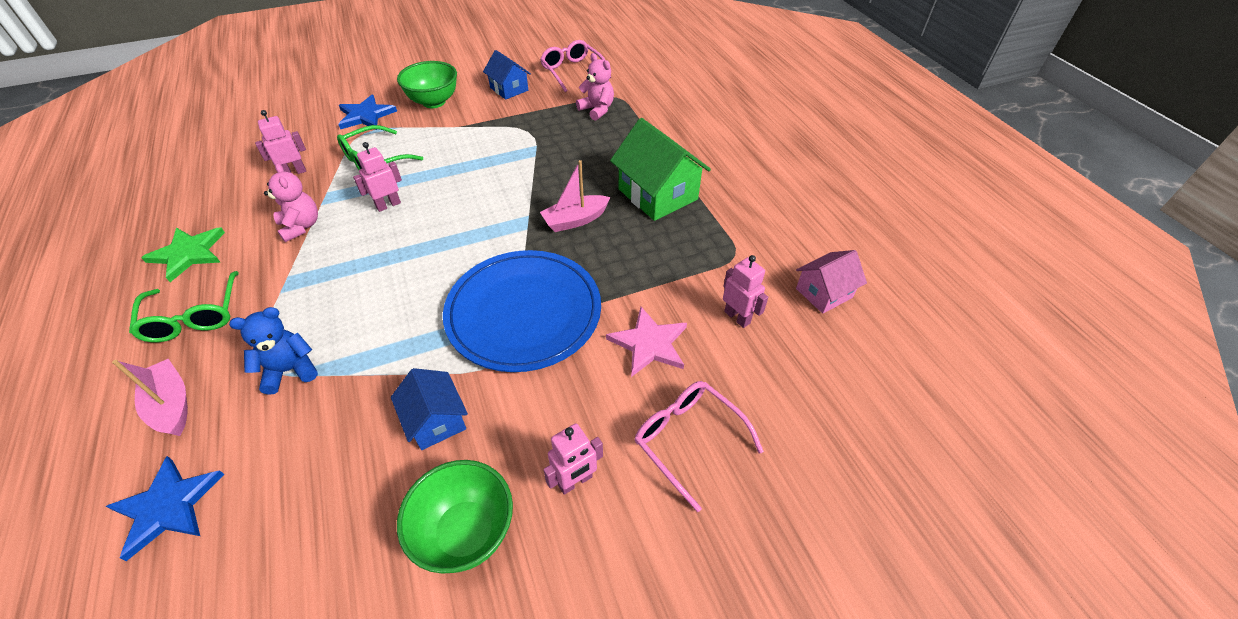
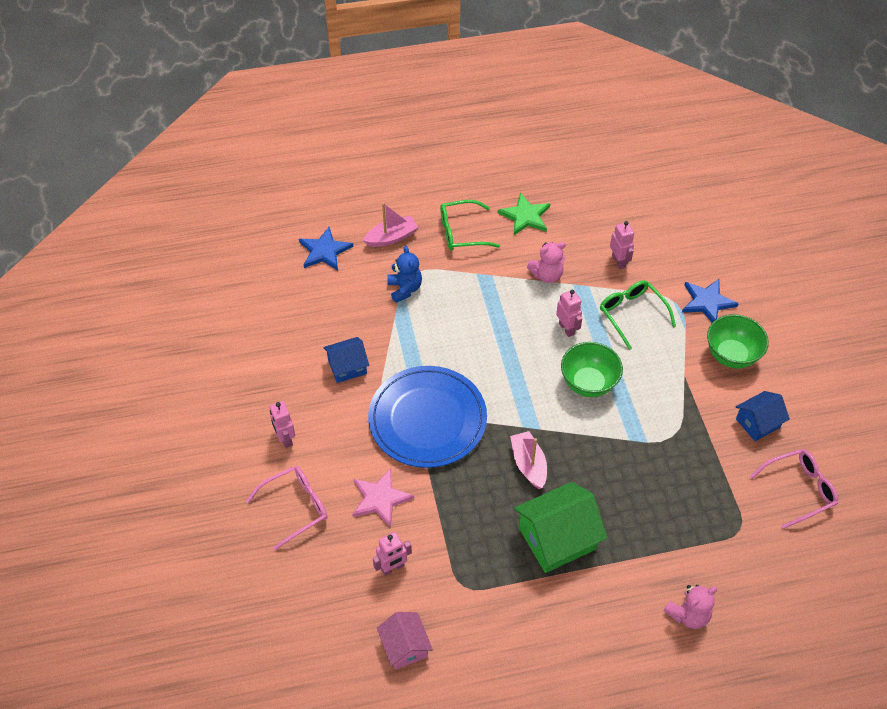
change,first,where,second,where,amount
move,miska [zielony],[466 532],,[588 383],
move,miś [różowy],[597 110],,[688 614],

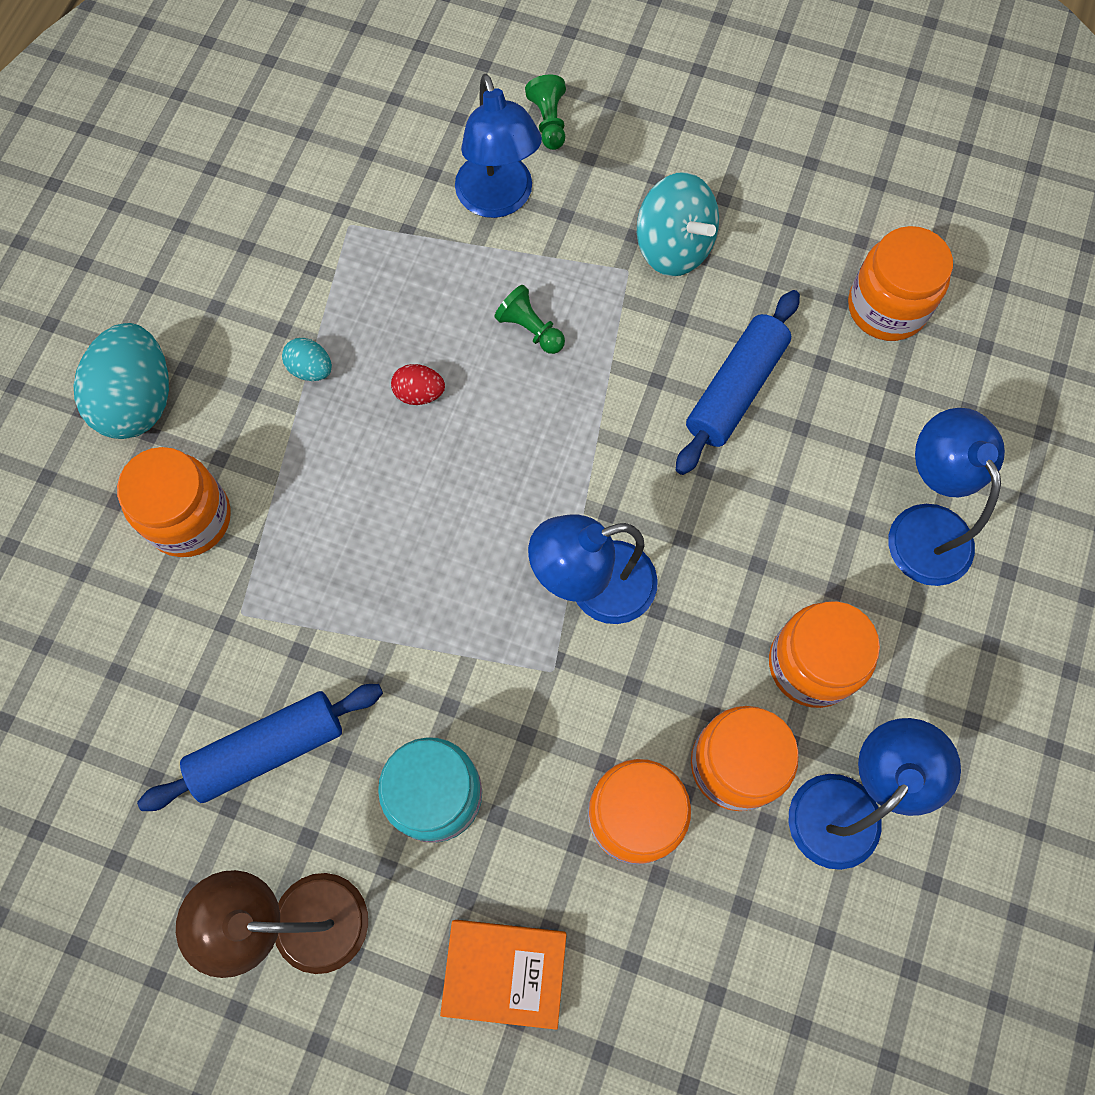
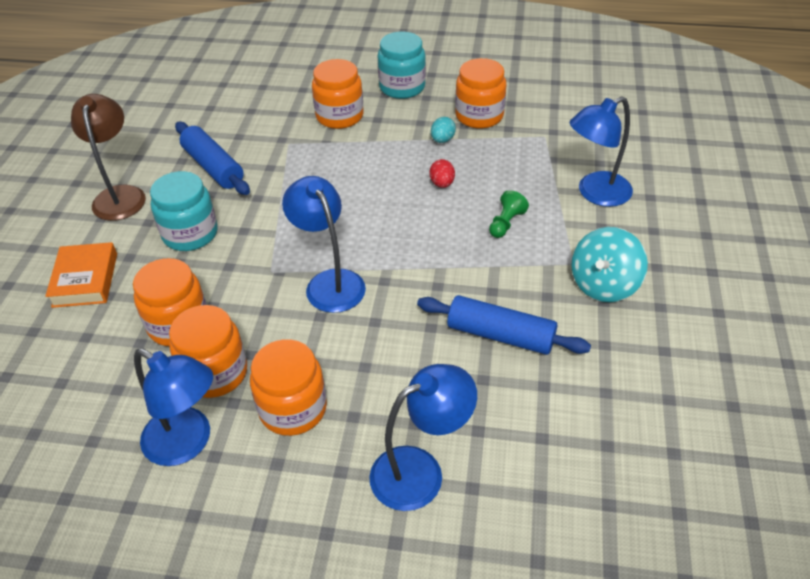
change,first,where,second,where,amount
replace,jajko [turkusowy],[138 401],słoik [turkusowy],[402 87],
move,słoik [pomarańczowy],[886 307],,[479 116],
delete,pionek [zielony],[549 122],,,

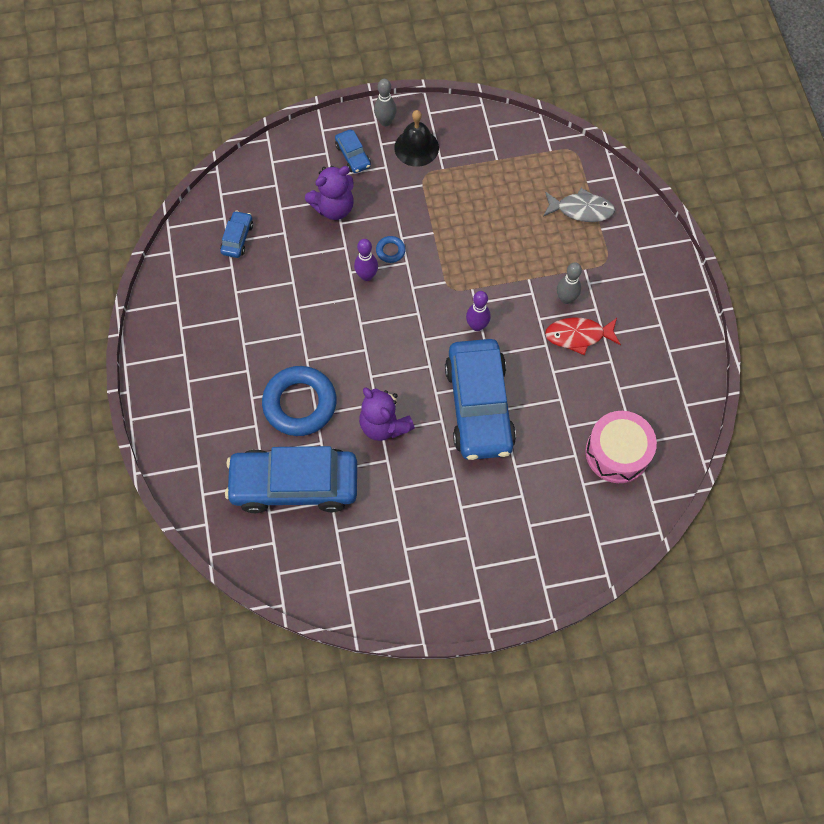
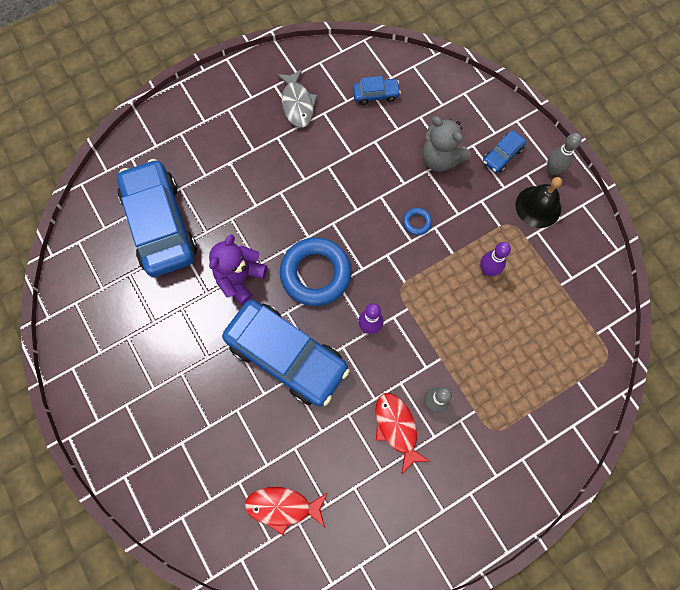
change,first,where,second,where,amount
rotate,samochód [niebieski],[479 406],,[287 356],120 degrees counterclockwise
replace,bęben [różowy],[617 452],ryba [czerwony],[283 507],
move,ryba [szary],[581 209],,[297 104],
move,pierścień [niebieski],[300 404],,[315 274],
recolor,miś [fioletowy],[334 207],miś [szary],[440 159],
move,kręgiel [fioletowy],[366 276],,[487 270],

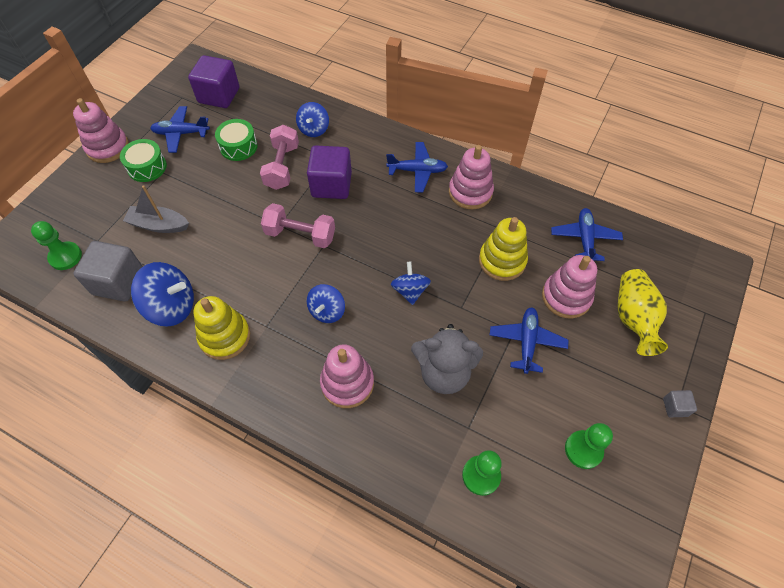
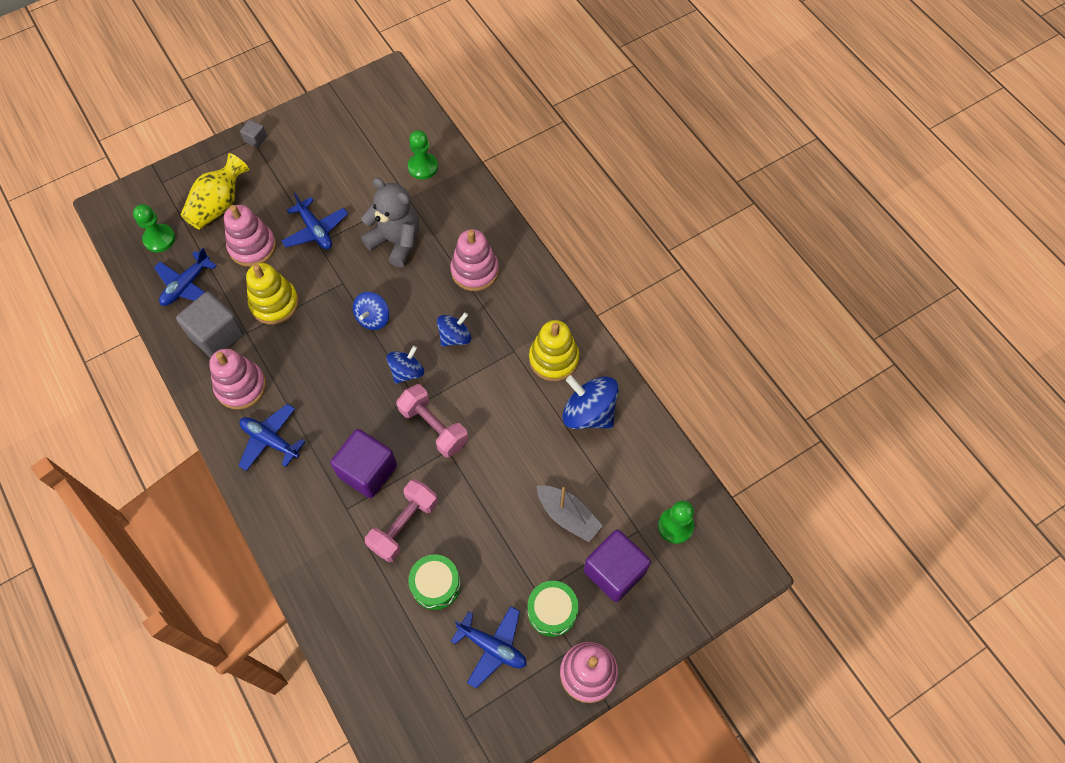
change,first,where,second,where,amount
move,pionek [zielony],[583 450],,[159 239],
move,sześcian [szary],[118 282],,[217 335],
rotate,samolot [niebieski],[527 342],,[315 230],75 degrees counterclockwise
move,bączek [niebieski],[314 129],,[407 371],
move,sześcian [fioletowy],[219 95],,[614 571],

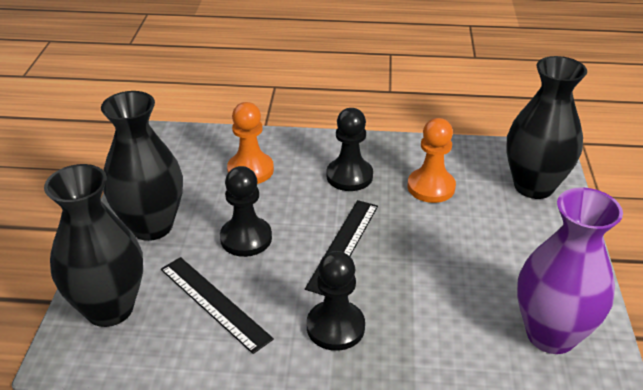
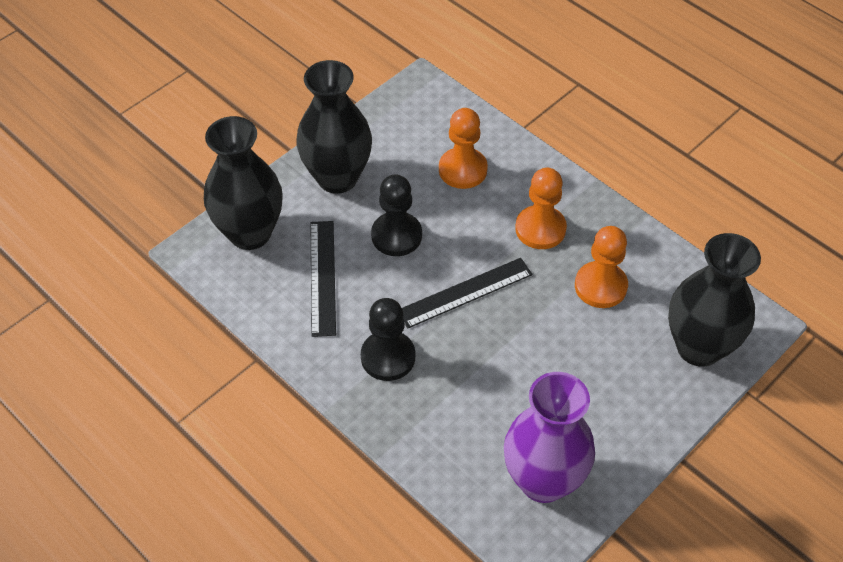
change,first,where,second,where,amount
recolor,pionek [czarny],[349 176],pionek [pomarańczowy],[540 229],

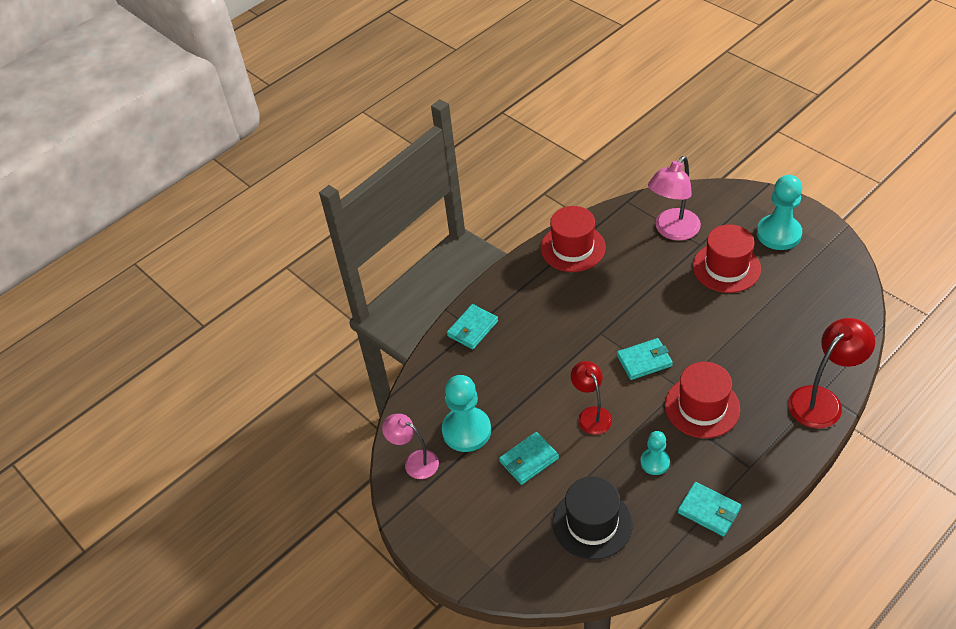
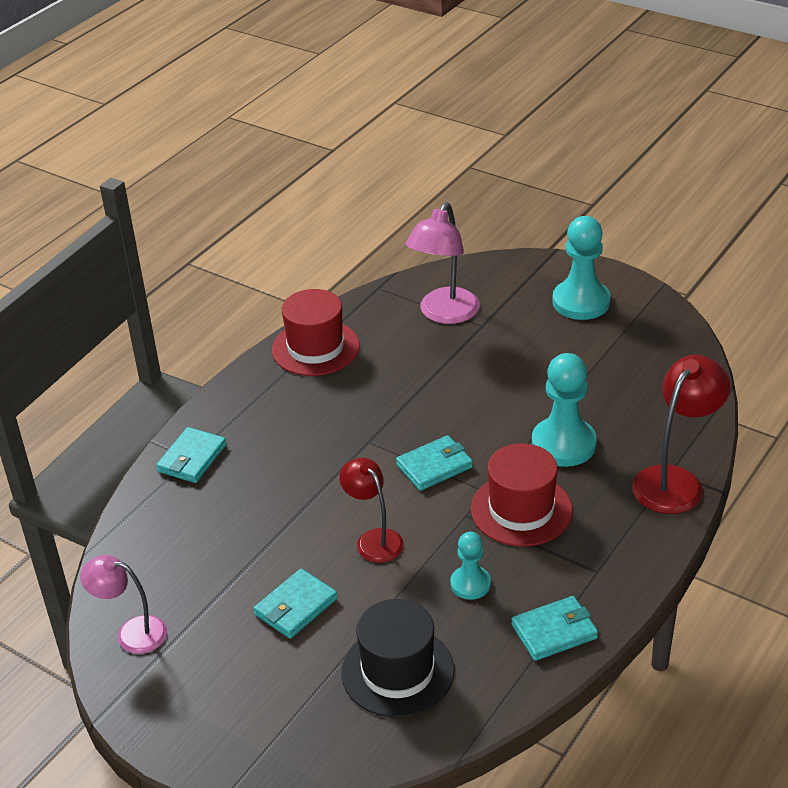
change,first,where,second,where,amount
rotate,portfel [turkusowy],[709 510],,[554 631],45 degrees counterclockwise
move,pionek [turkusowy],[466 431],,[563 444],
delete,kapelusz [czerwony],[726 267],,,

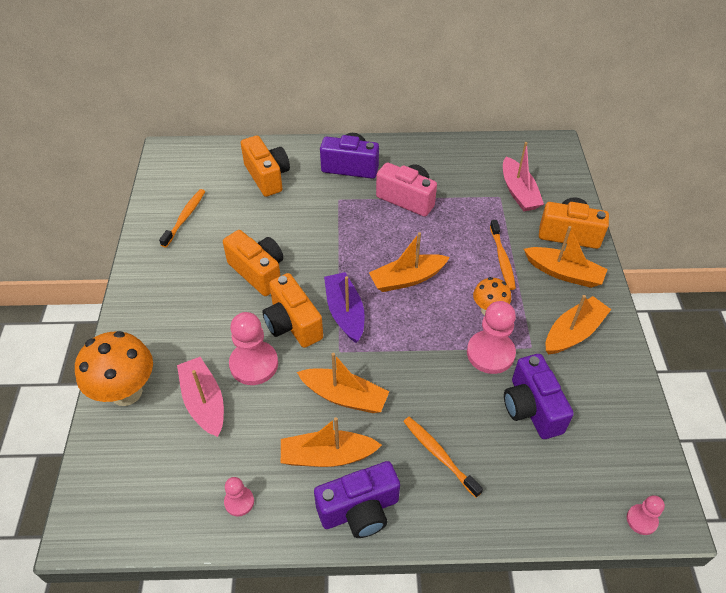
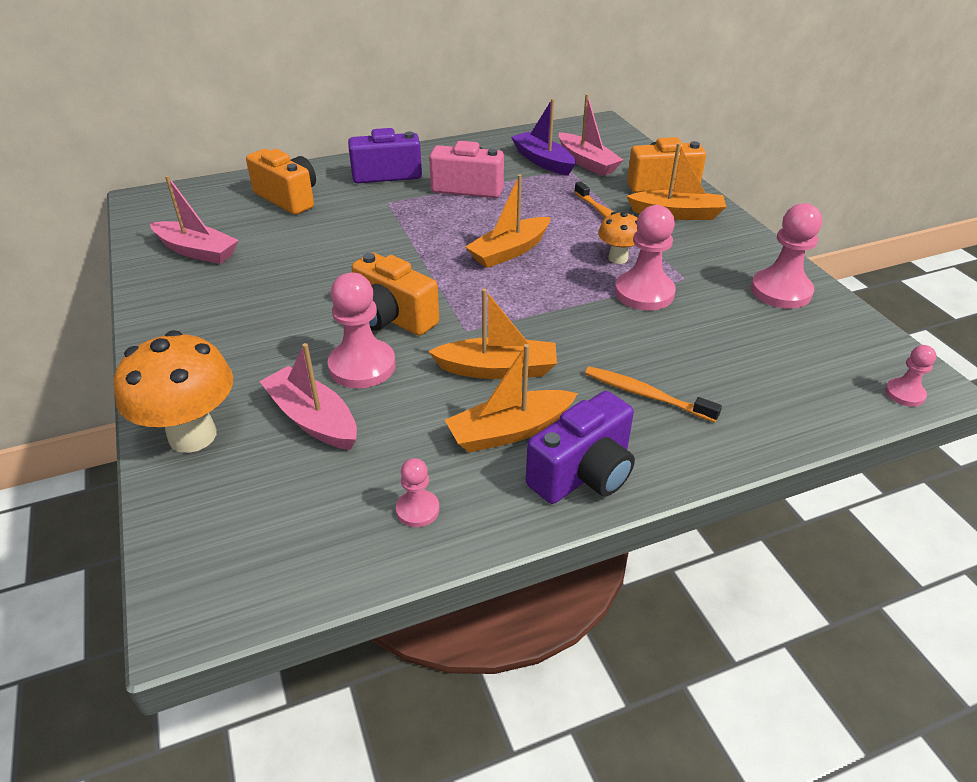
change,first,where,second,where,amount
replace,szczoteczka do zębów [pomarańczowy],[185 217],łódka [różowy],[197 251],
move,łódka [fioletowy],[345 312],,[543 161],
insert,,,pionek [różowy],[781 291],
delete,aparat fotograficzny [pomarańczowy],[258 272],,,
delete,aparat fotograficzny [fioletowy],[531 408],,,
delete,łódka [pomarańczowy],[573 332],,,

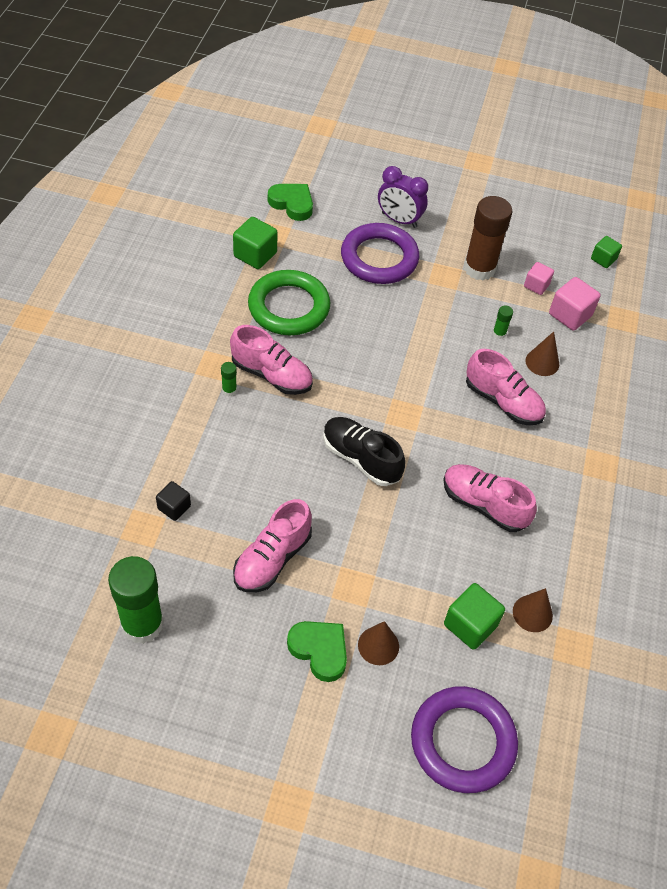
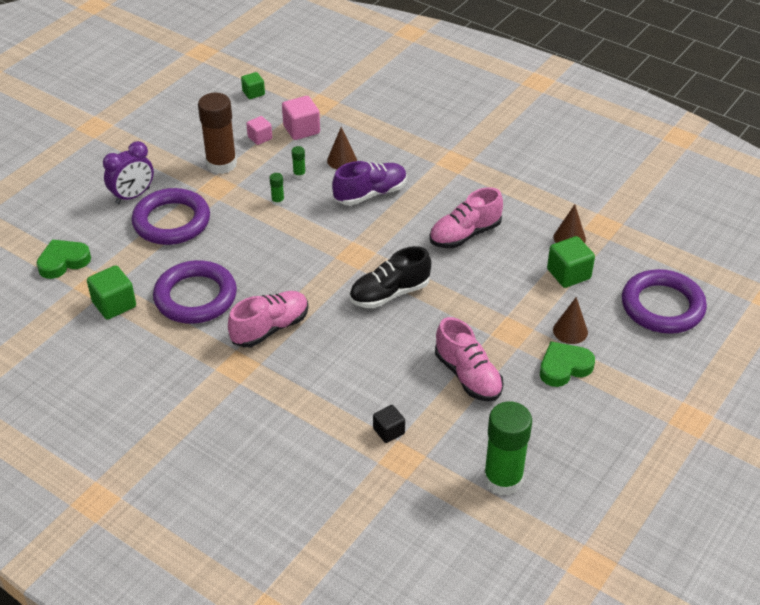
change,first,where,second,where,amount
recolor,pierścień [zielony],[289 307],pierścień [fioletowy],[195 297],
move,klej w sztyfcie [zielony],[229 390],,[278 201],
recolor,but [różowy],[503 402],but [fioletowy],[370 194],

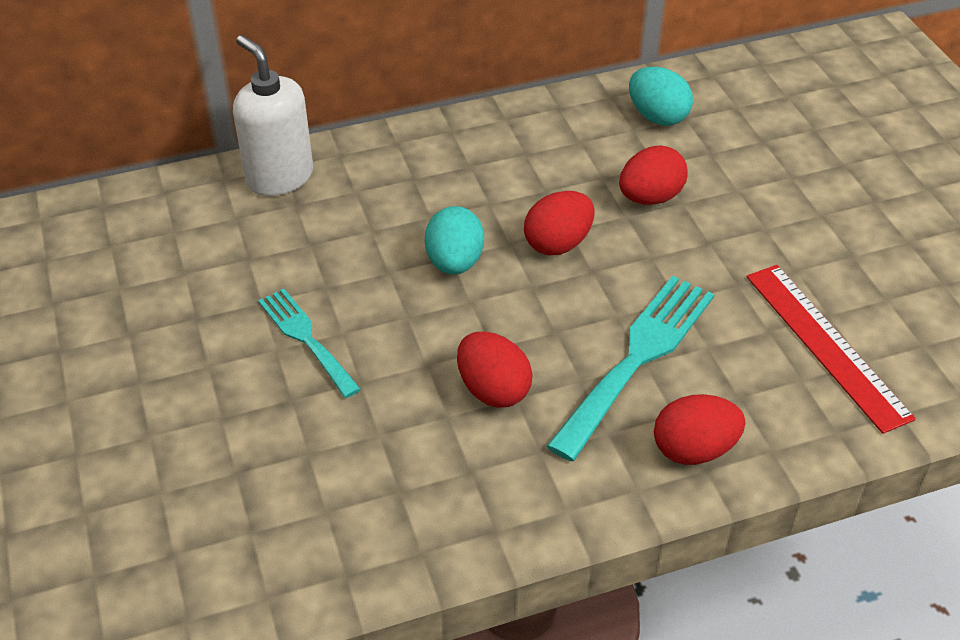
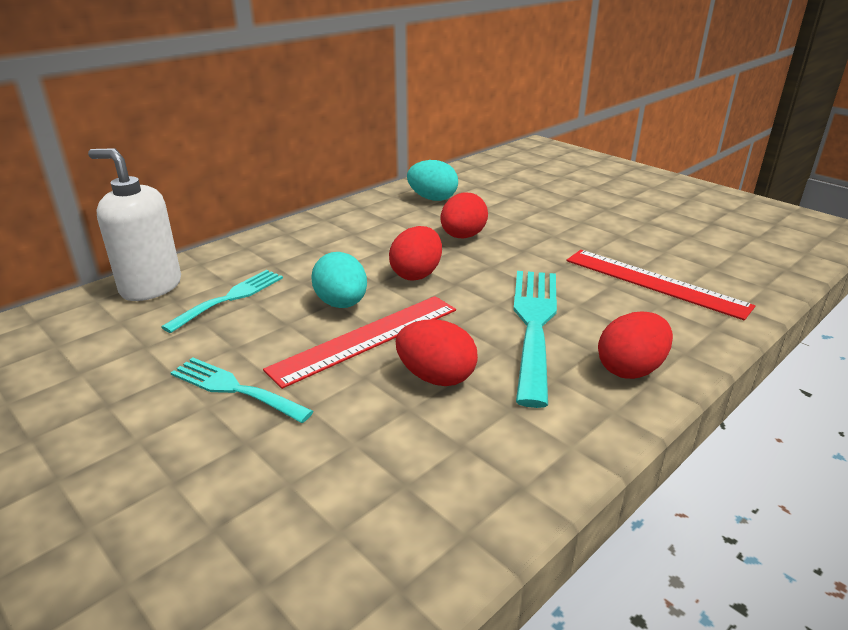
change,first,where,second,where,amount
insert,,,widelec [turkusowy],[230 298],
insert,,,linijka [czerwony],[366 338],

